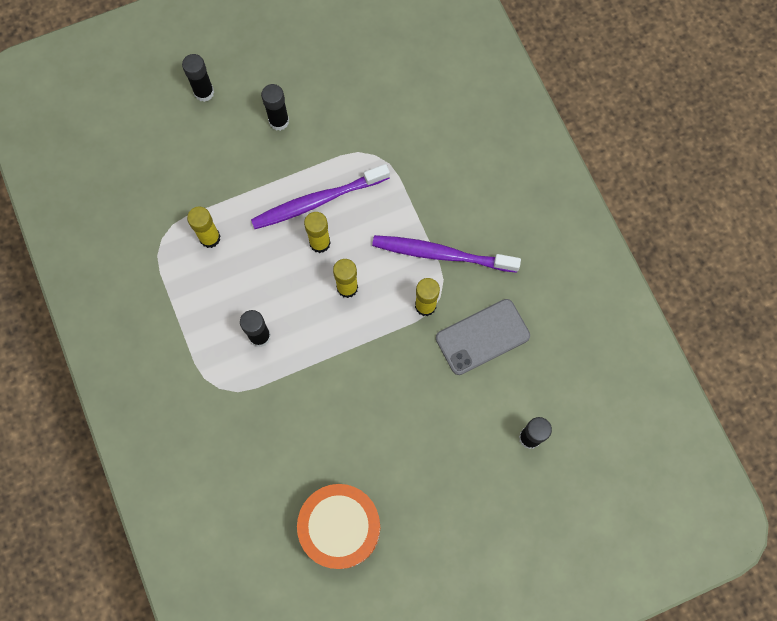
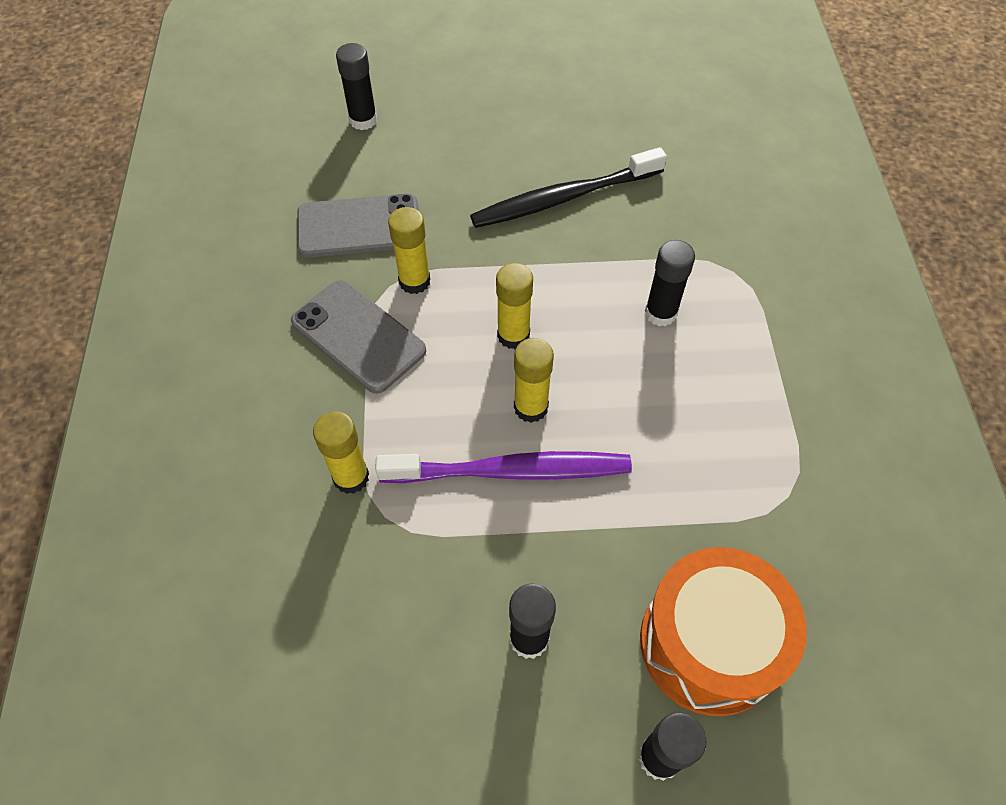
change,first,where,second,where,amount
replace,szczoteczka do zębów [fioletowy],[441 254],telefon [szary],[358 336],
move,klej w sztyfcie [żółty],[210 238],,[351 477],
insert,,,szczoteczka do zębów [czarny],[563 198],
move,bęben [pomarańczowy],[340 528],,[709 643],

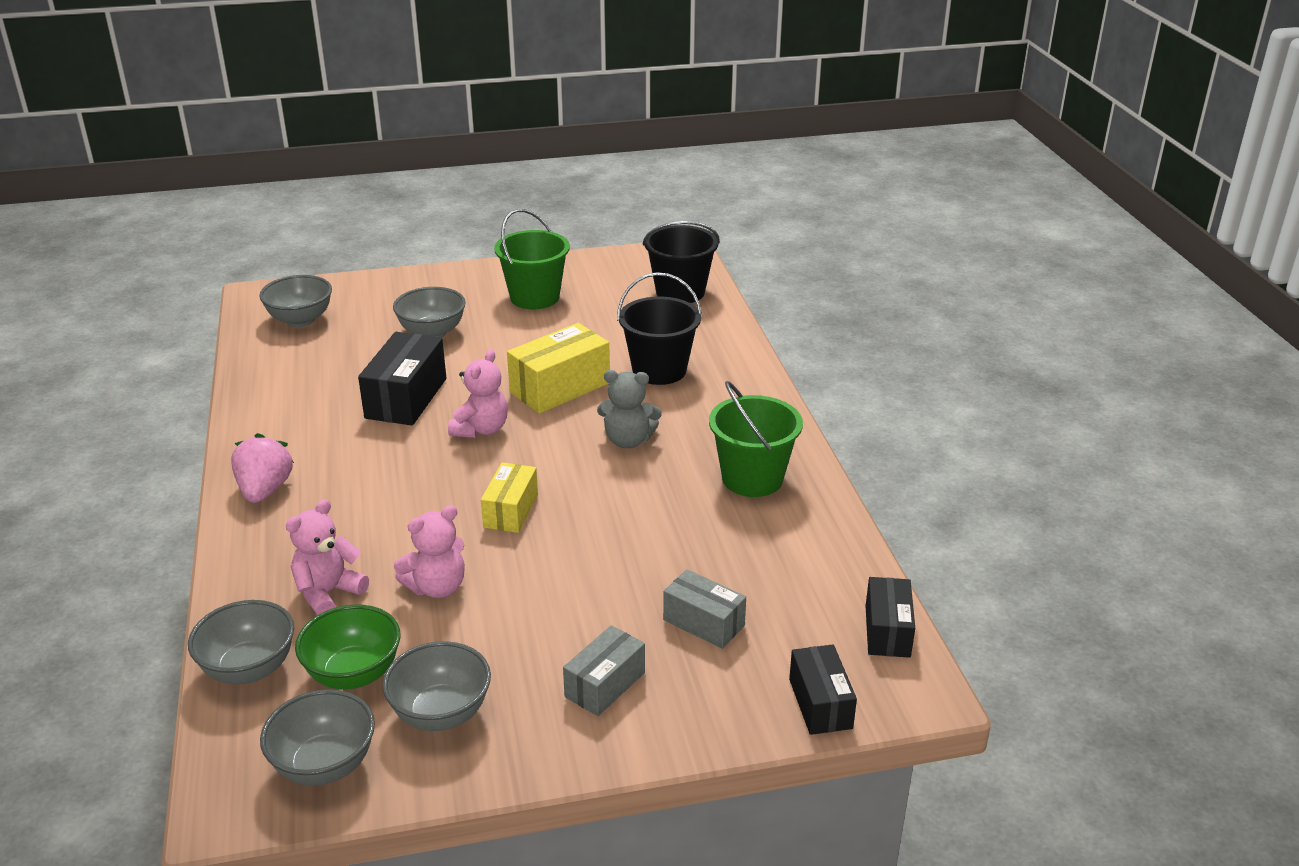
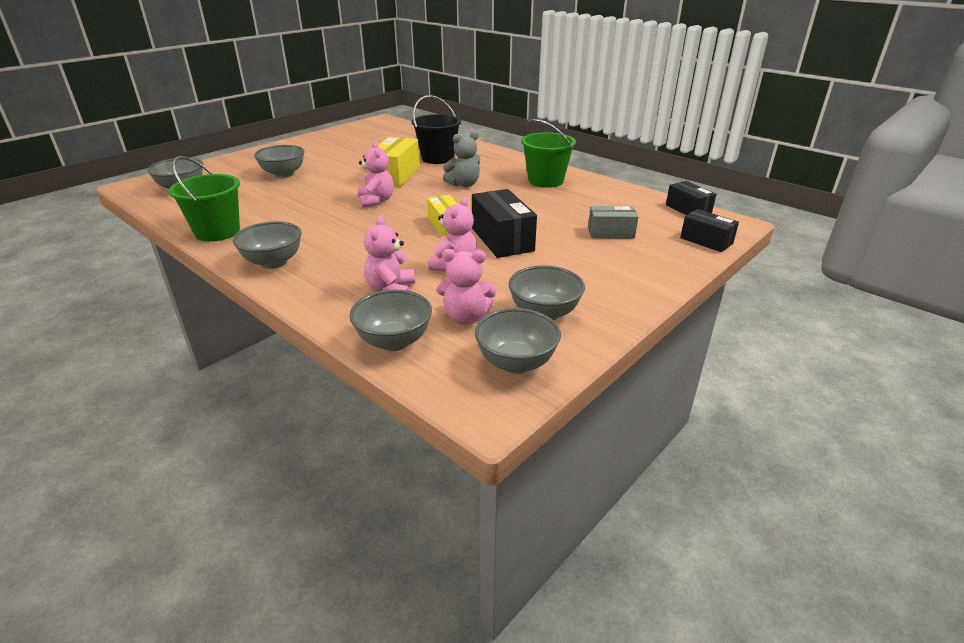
change,first,where,second,where,amount
move,wiadro [zielony],[534 297],,[217 232],
replace,truskawka [różowy],[265 490],miska [szary],[273 262],
replace,miska [zielony],[354 674],miś [różowy],[466 317],
move,pudełko [czarny],[406 398],,[502 239],
delete,pudełko [szary],[605 685],,,
delete,wiadro [czarny],[680 292],,,

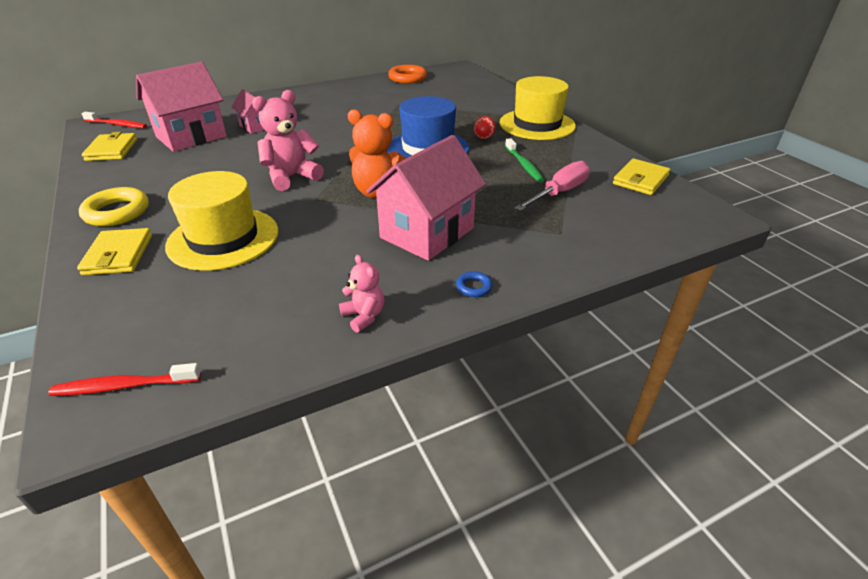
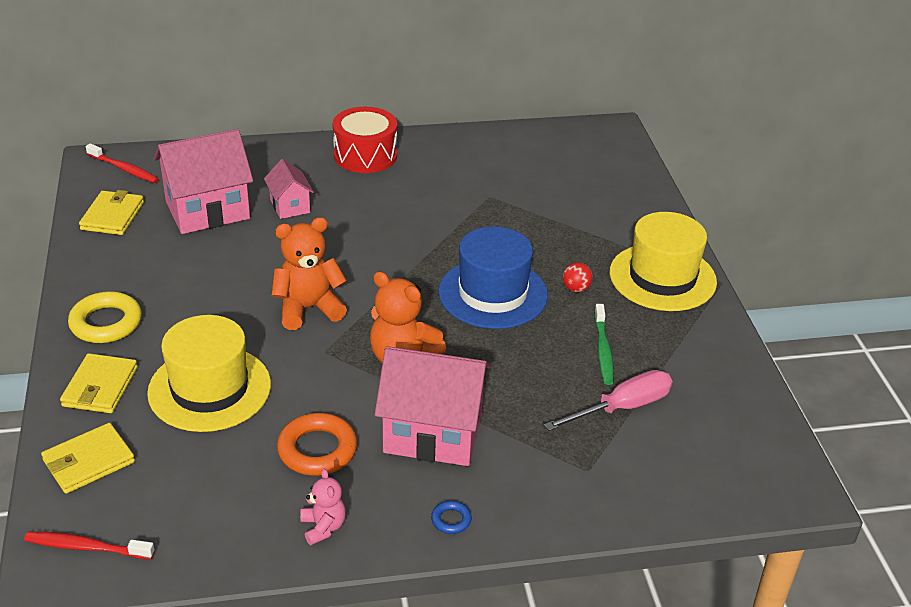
change,first,where,second,where,amount
move,portfel [żółty],[640 180],,[88 461],
recolor,miś [różowy],[291 177],miś [pomarańczowy],[308 309],
move,pierścień [pomarańczowy],[407 78],,[317 450],
insert,,,bęben [czerwony],[365 155],
rotate,domek [różowy],[427 233],,[433 433],45 degrees clockwise

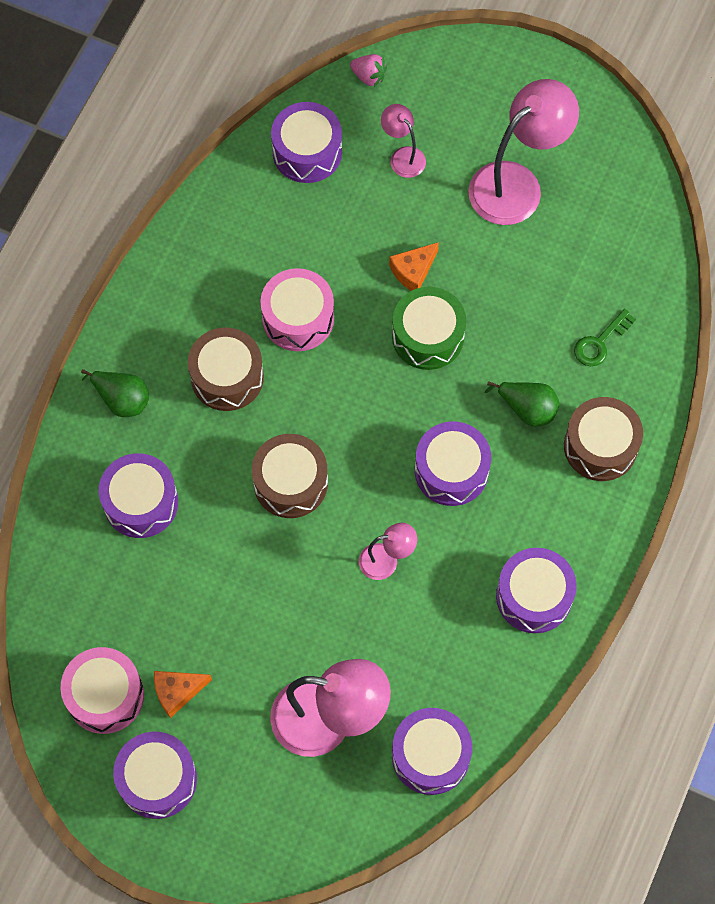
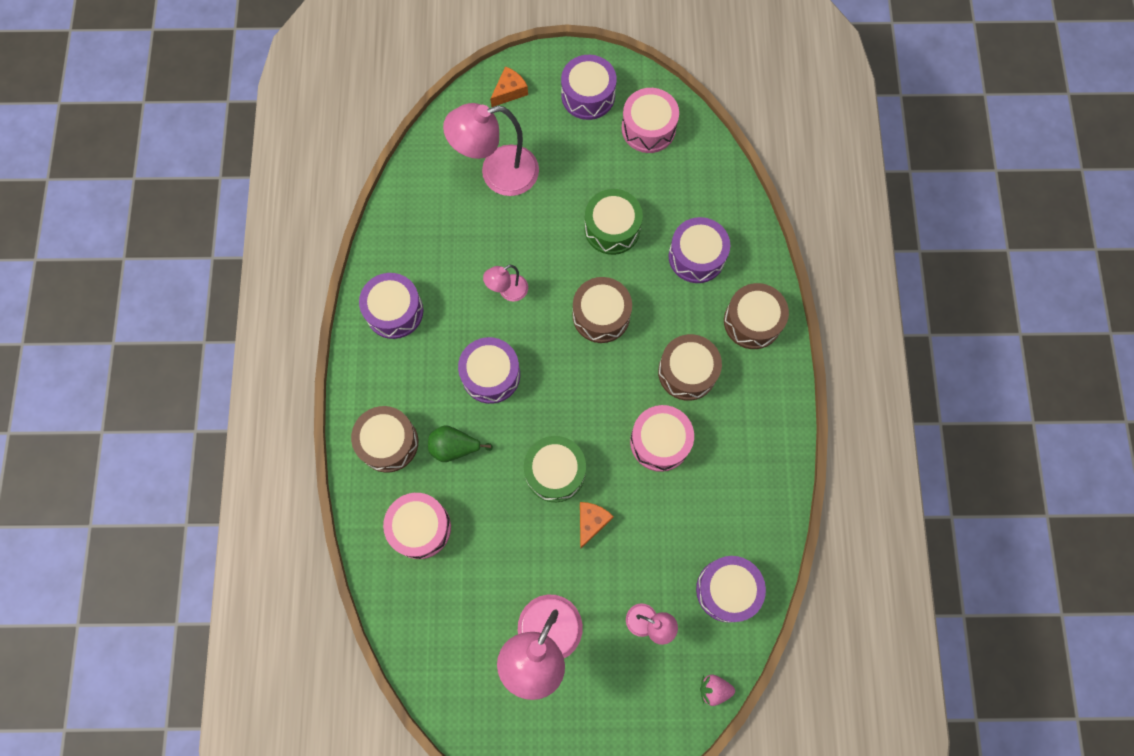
change,first,where,second,where,amount
replace,klucz [zielony],[600 342],bęben [różowy],[420 528],
move,ser [pomarańczowy],[177 692],,[509 91],
insert,,,bęben [zielony],[612 228],
replace,gruszka [zielony],[121 399],bęben [brązowy],[752 321],
delete,bęben [fioletowy],[430 755],,,

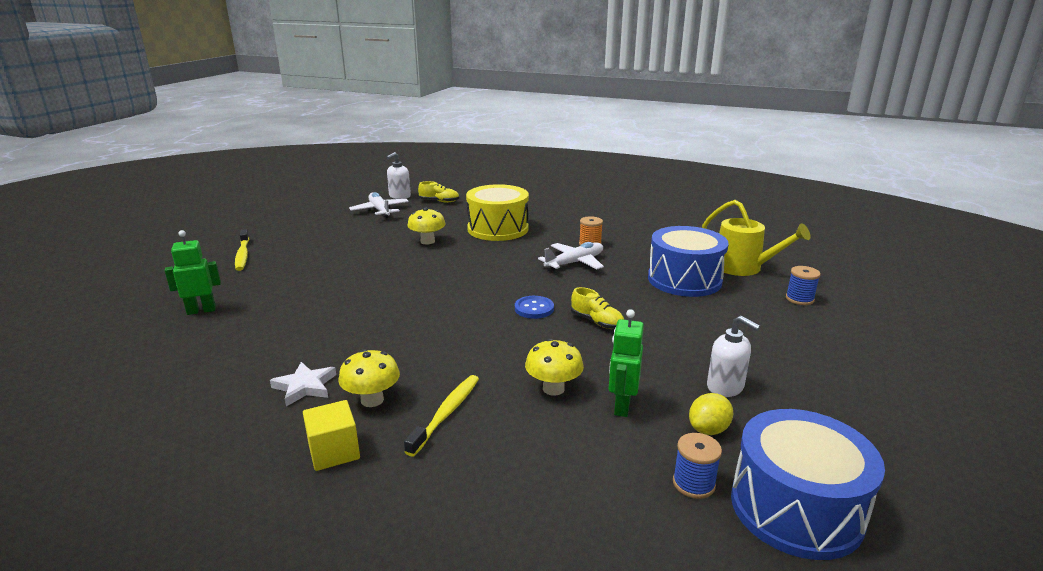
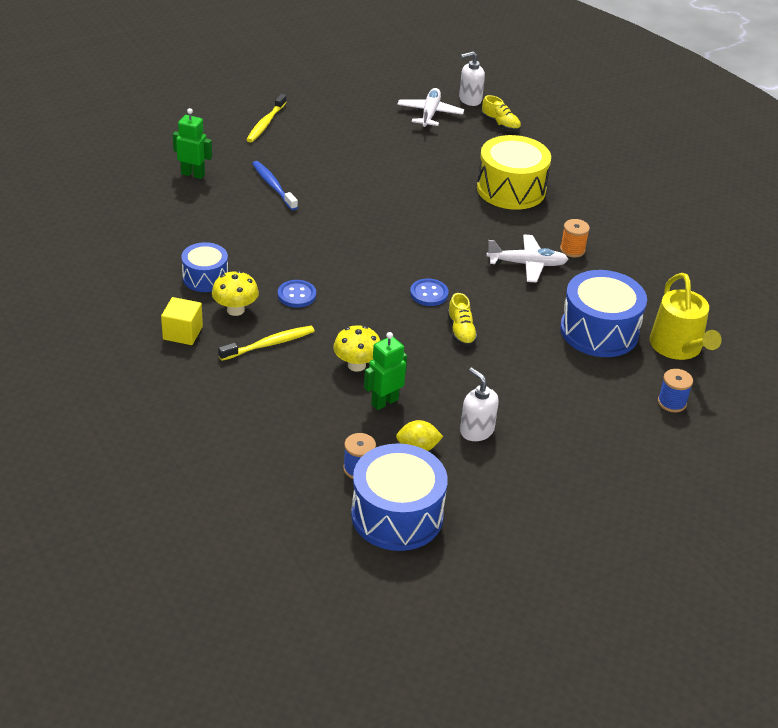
change,first,where,second,where,amount
replace,gwiazda [biały],[305 386],bęben [niebieski],[205 278],
insert,,,szczoteczka do zębów [niebieski],[273 186],
insert,,,guzik [niebieski],[296 295],
rotate,dozownik mydła [biały],[725 387],,[476 430],150 degrees clockwise
delete,grzyb [żółty],[427 241],,,

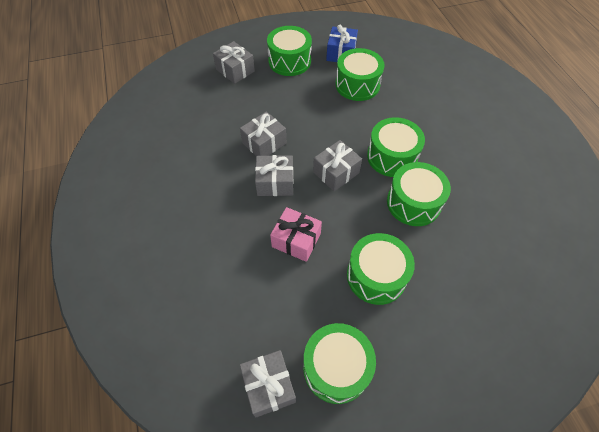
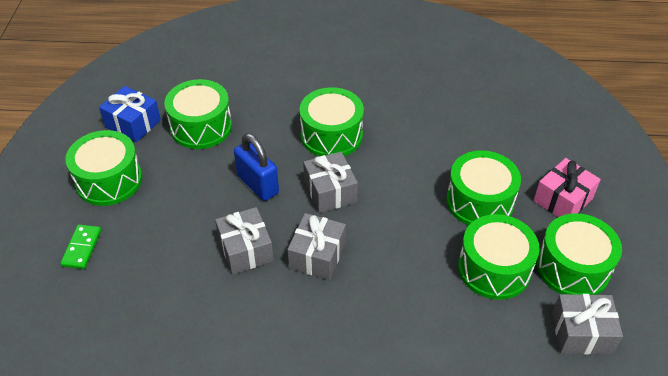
change,first,where,second,where,amount
replace,prezent [szary],[235 70],kostka domina [zielony],[82 248],
insert,,,kłódka [niebieski],[258 185],
move,bęben [zielony],[413 203],,[494 269],
move,prezent [różowy],[296 240],,[563 200],

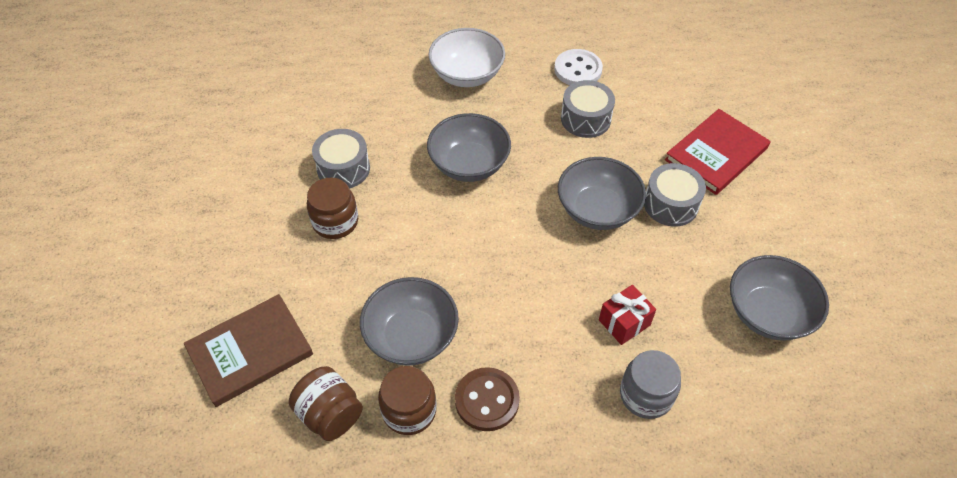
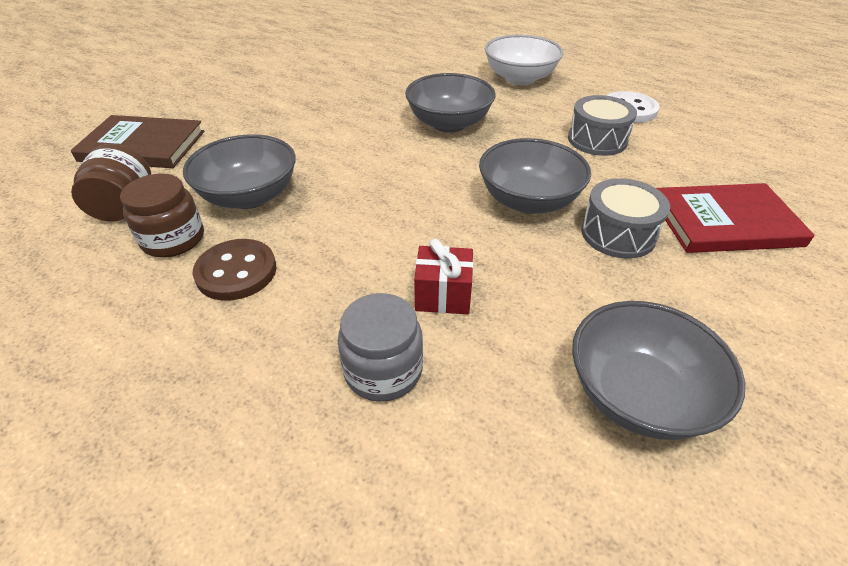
change,first,where,second,where,amount
delete,słoik [brązowy],[335 222],,,
delete,bęben [szary],[343 169],,,

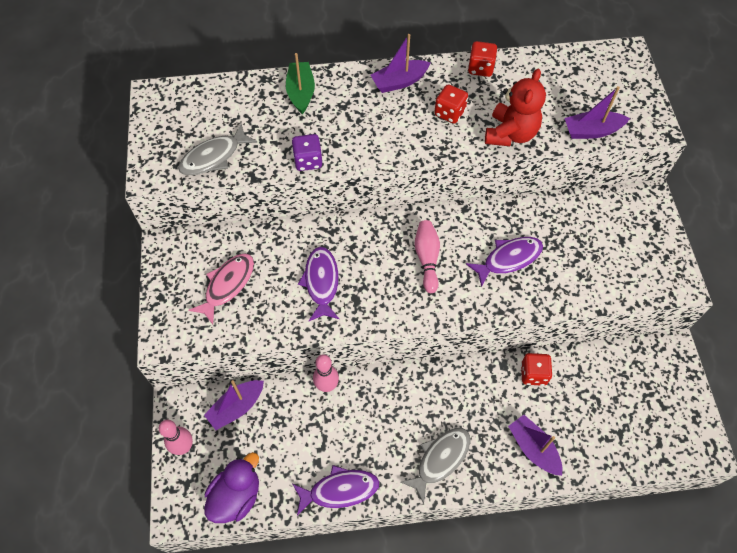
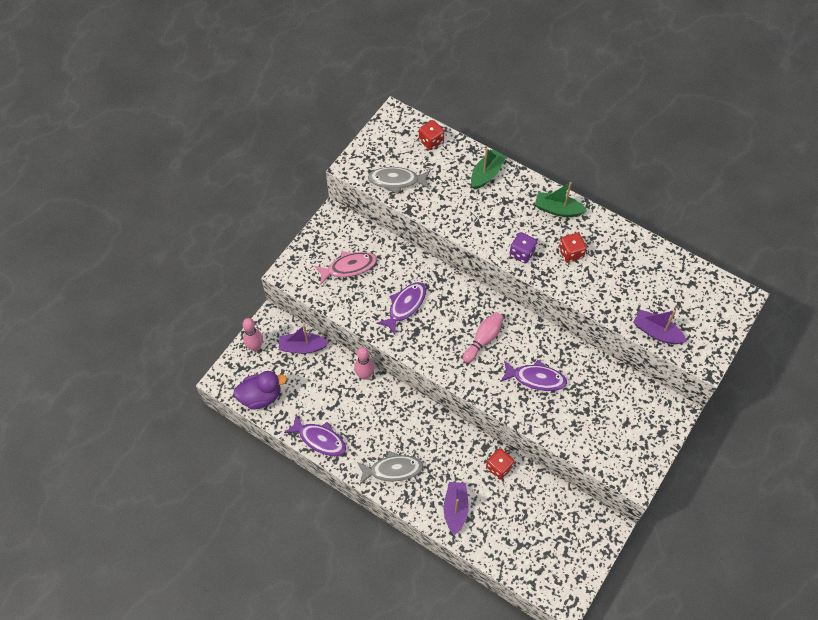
change,first,where,second,where,amount
move,kostka do gry [czerwony],[480 68],,[431 141],
move,kostka do gry [fioletowy],[308 161],,[522 253],
recolor,łódka [fioletowy],[399 82],łódka [zielony],[557 209],
delete,miś [czerwony],[510 134],,,

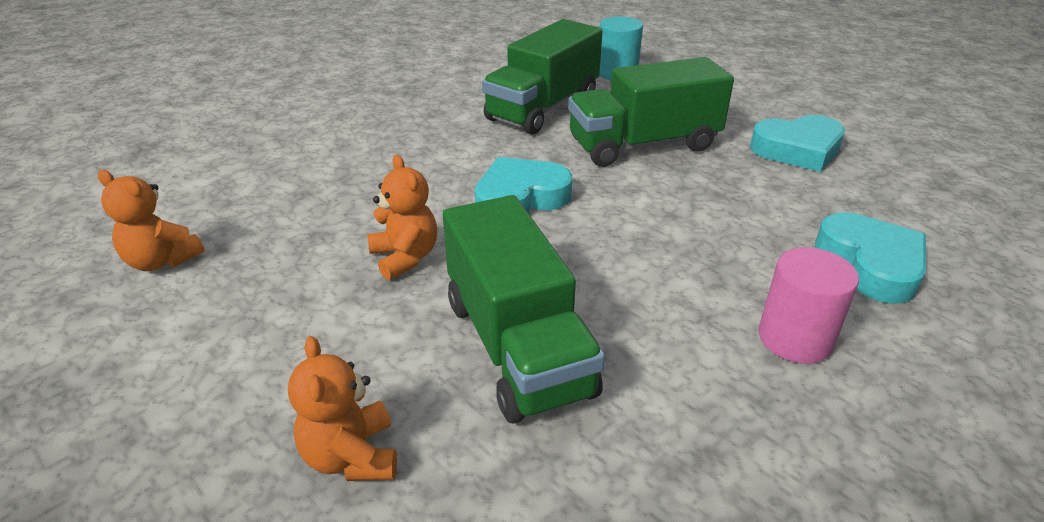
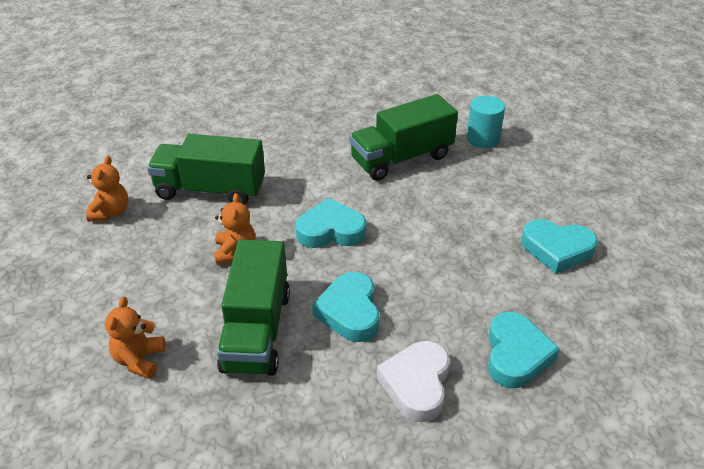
change,first,where,second,where,amount
rotate,miś [pomarańczowy],[162 261],,[110 212],135 degrees counterclockwise
move,ciężarówka [zielony],[643 145],,[210 190],
insert,,,serce [turkusowy],[350 312],
replace,walec [różowy],[795 338],serce [biały],[416 384],

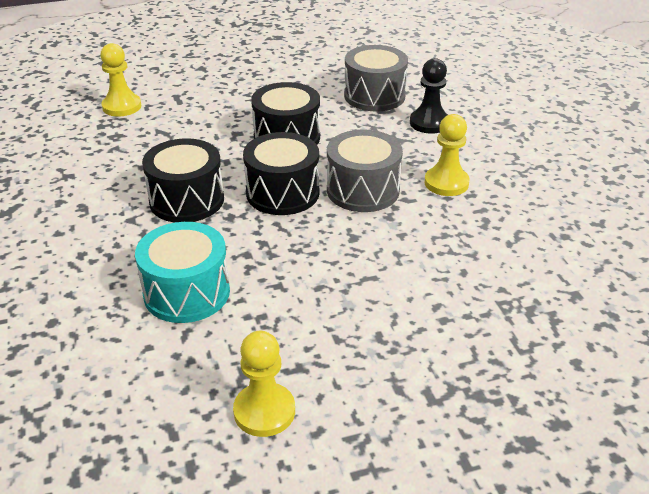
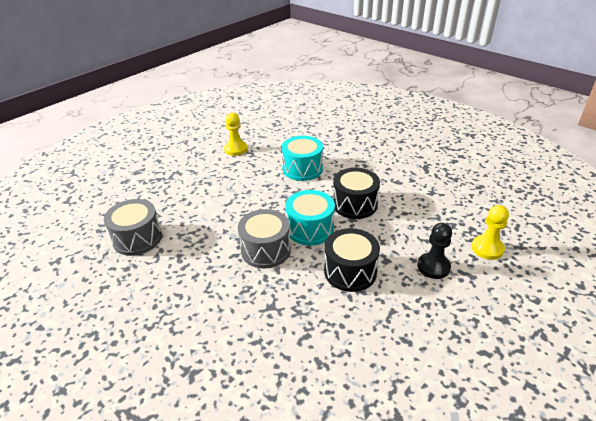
change,first,where,second,where,amount
move,bęben [szary],[374 96],,[137 238],
recolor,bęben [czarny],[282 193],bęben [turkusowy],[310 229],
move,pionek [czarny],[429 123],,[433 267],
delete,pionek [żółty],[446 183],,,

